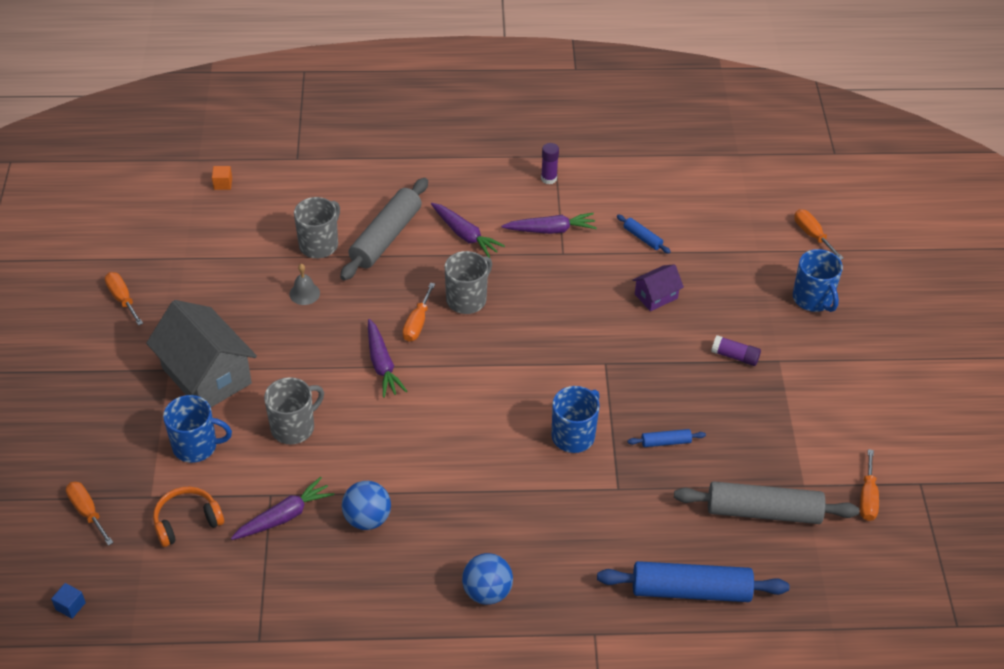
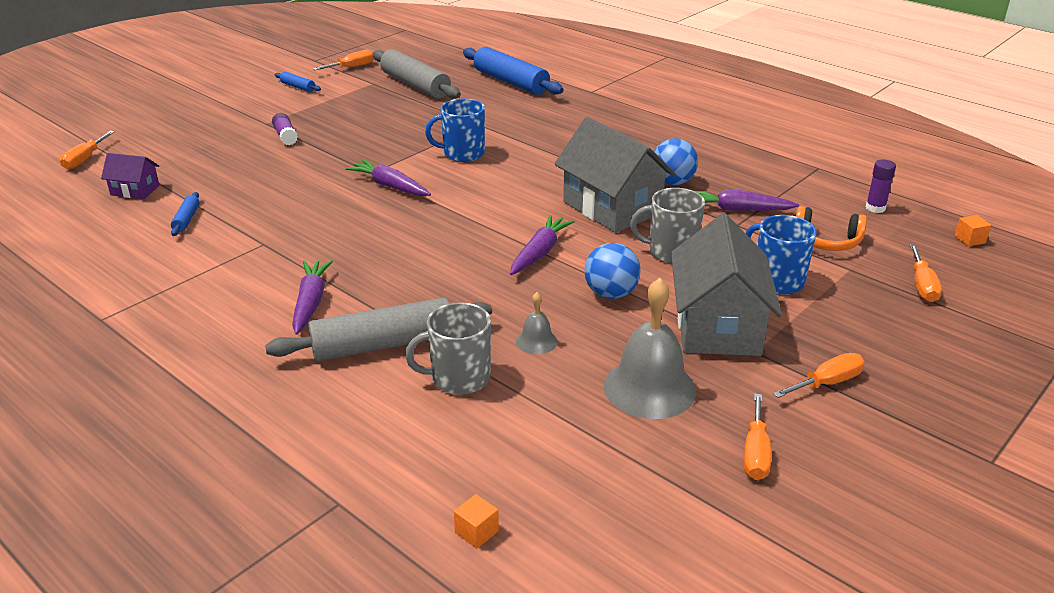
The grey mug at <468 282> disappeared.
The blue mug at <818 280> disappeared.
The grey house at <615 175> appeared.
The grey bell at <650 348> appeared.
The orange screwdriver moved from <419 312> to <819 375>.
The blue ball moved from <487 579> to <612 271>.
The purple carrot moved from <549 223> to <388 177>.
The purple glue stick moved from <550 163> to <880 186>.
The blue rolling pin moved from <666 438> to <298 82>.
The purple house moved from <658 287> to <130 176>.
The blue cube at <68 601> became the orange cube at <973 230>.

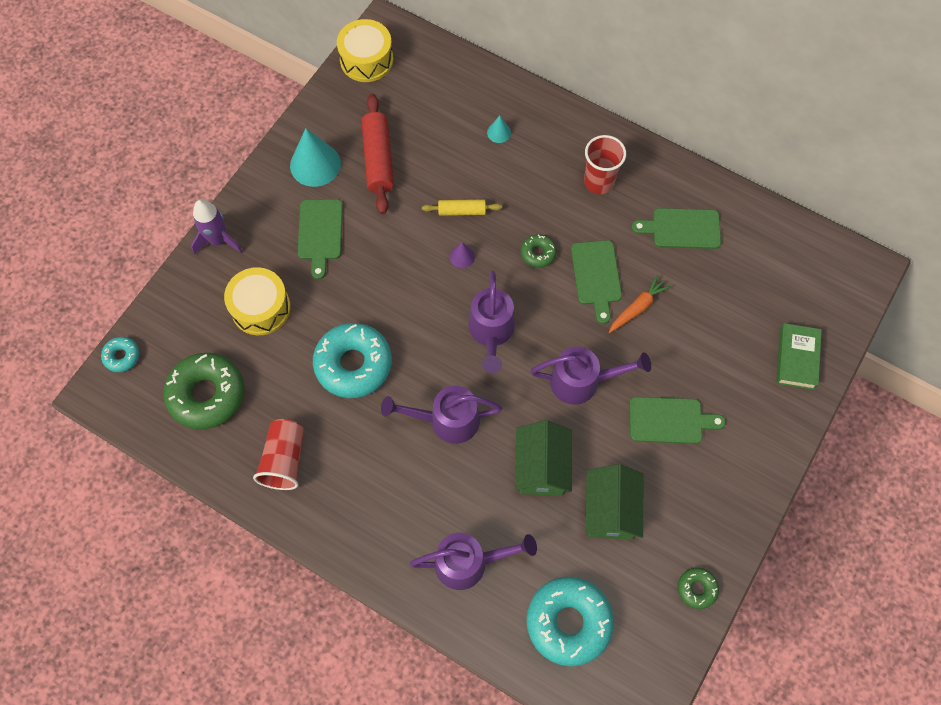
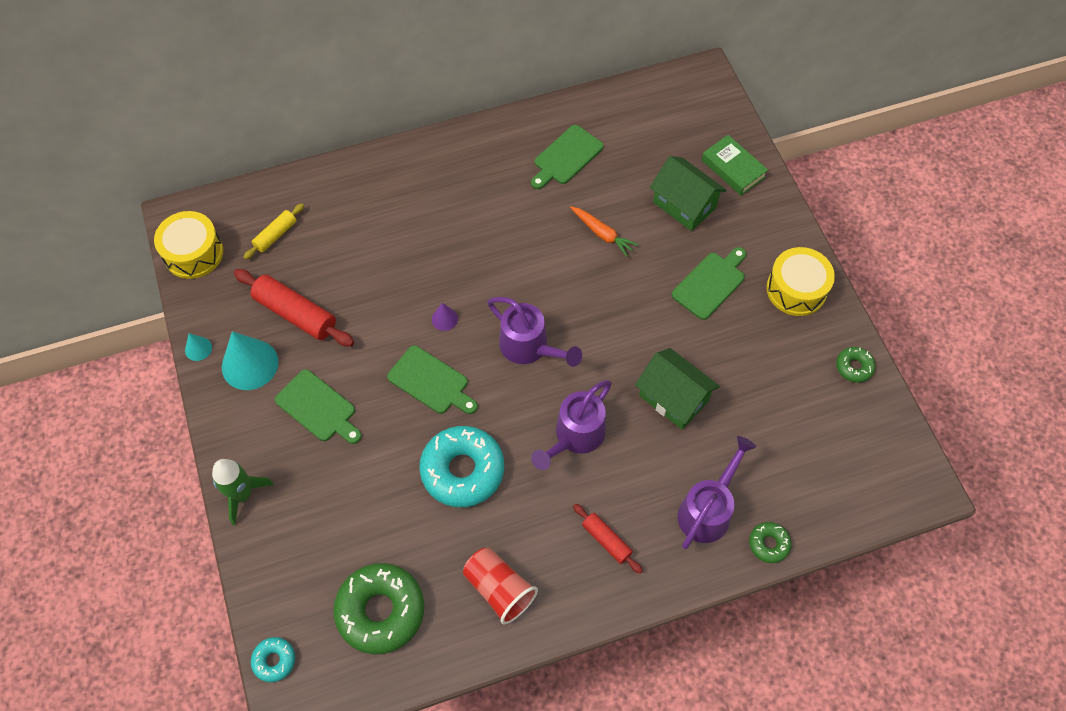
The turquoise donut at <570 621> disappeared.
The purple watering can at <591 375> disappeared.
The red cup at <605 164> disappeared.
The red rolling pin at <608 539> appeared.
The yellow drum moved from <257 301> to <801 281>.
The yellow rolling pin moved from <462 207> to <273 231>.
The turquoise cone moved from <499 129> to <198 347>.
The green donut moved from <539 251> to <770 542>.
The green cutting board moved from <596 282> to <432 379>.
The green house moved from <614 502> to <688 193>.
The purple rocket at <217 226> became the green rocket at <243 492>.
The orange carrot at <640 303> turned 135 degrees clockwise.

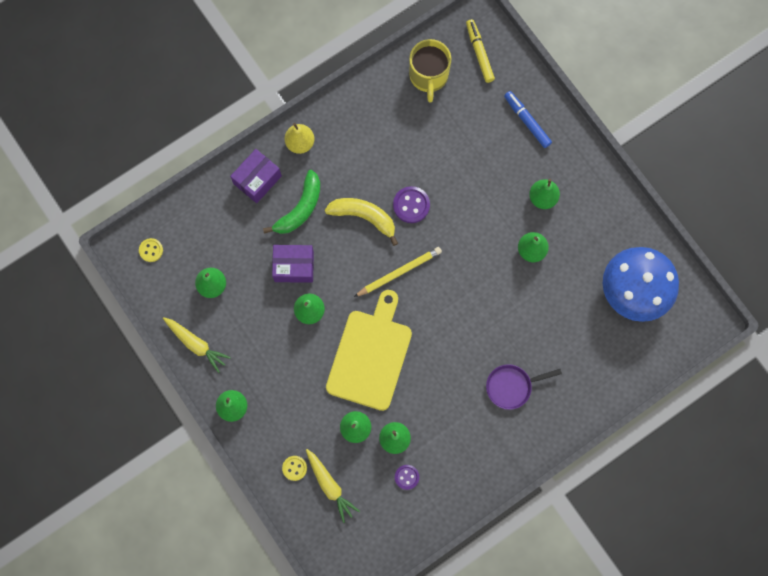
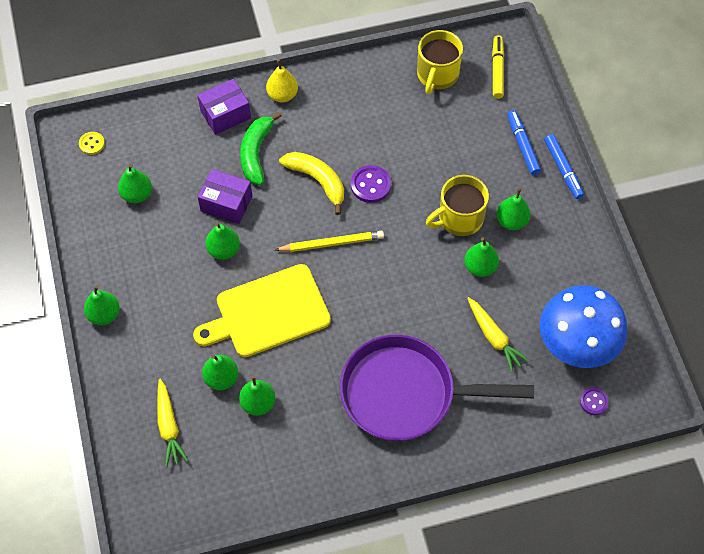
The yellow button at <294 468> disappeared.
The yellow mug at <457 205> appeared.
The blue marker at <564 166> appeared.
The yellow carrot moved from <197 345> to <498 334>.
The purple button moved from <407 477> to <594 401>.
The green banana at <291 202> turned 135 degrees clockwise.
The yellow cutting board at <369 350> turned 150 degrees counterclockwise.
The purple pan at <524 387> changed to 2.15 times the size.

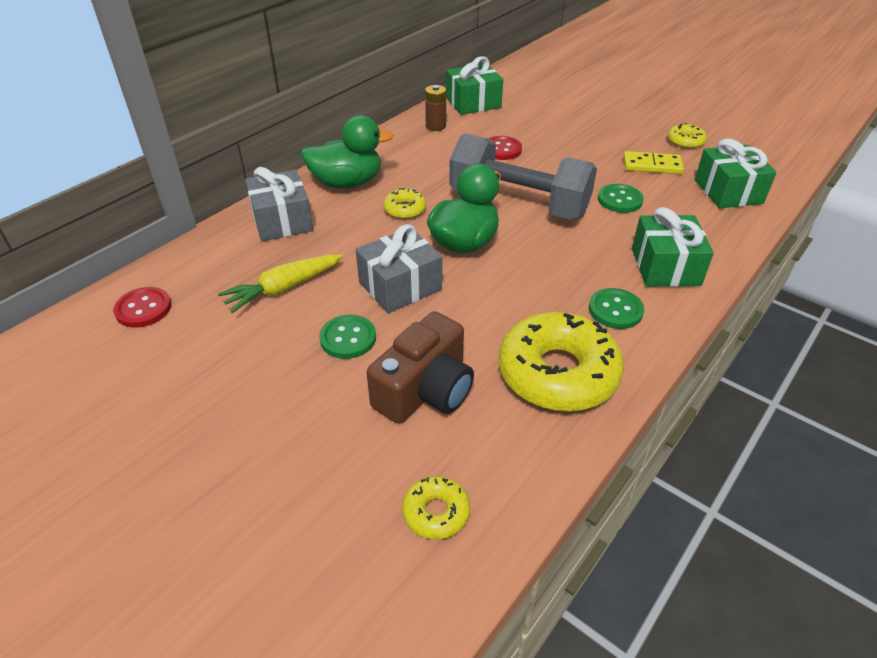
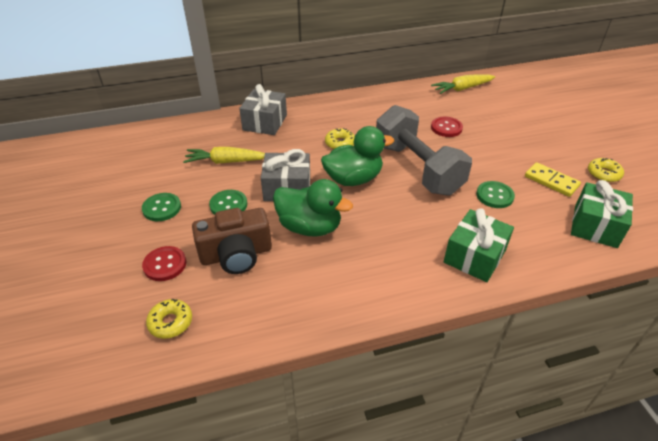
The brown battery at <435 108> disappeared.
The yellow donut at <561 362> disappeared.
The red button moved from <142 307> to <164 263>.
The green duck moved from <347 152> to <313 208>.
The green button moved from <616 308> to <161 207>.
The green gift at <474 85> was replaced by the yellow carrot at <463 84>.

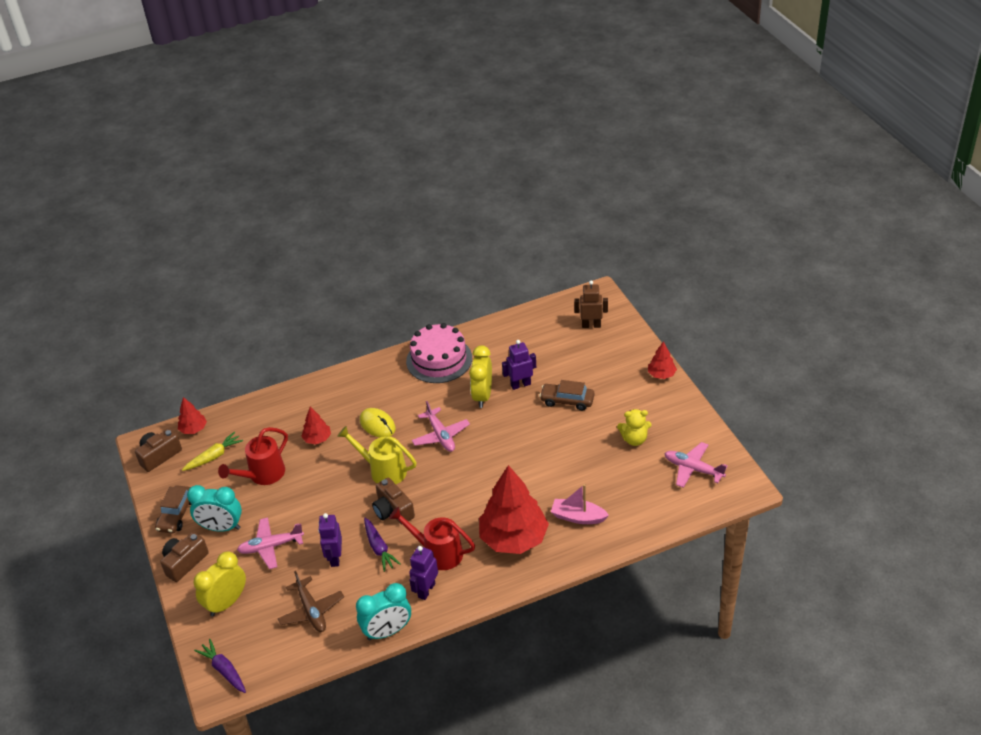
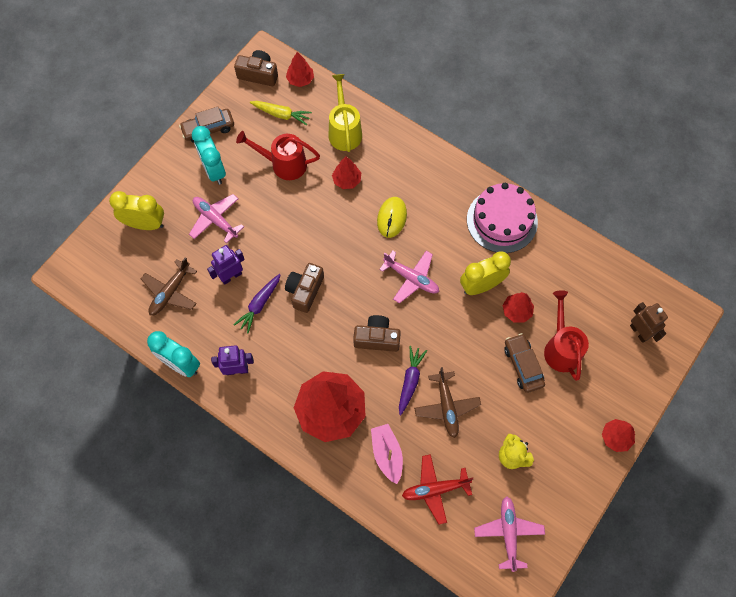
The red plane at <437 489> appeared.
The brown plane at <447 402> appeared.
The brown camera moved from <184 557> to <377 333>.
The purple carrot moved from <220 666> to <413 380>.
The yellow watering can moved from <377 455> to <345 113>.
The red watering can moved from <432 538> to <566 335>.
The purple robot at <519 365> was replaced by the red tree at <518 307>.
The pink plane at <441 426> turned 90 degrees counterclockwise.

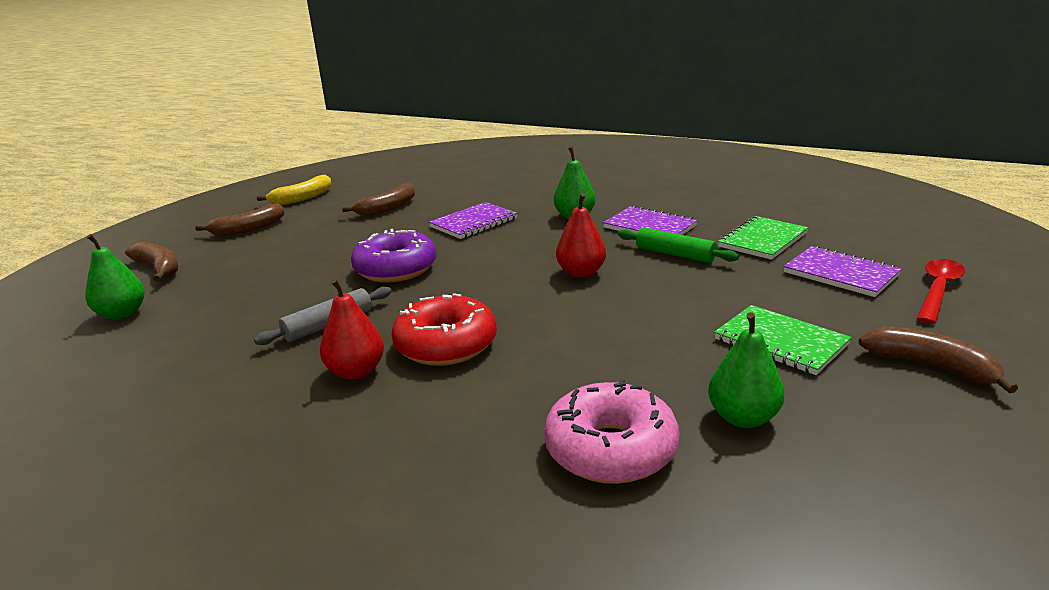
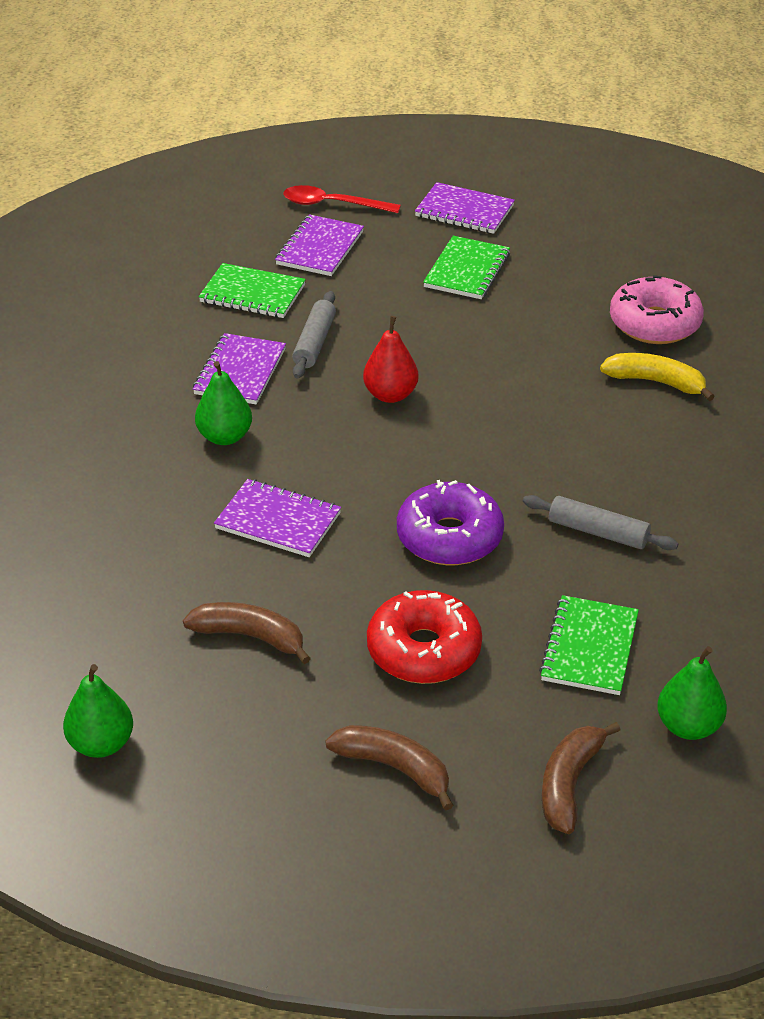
The red pear at <352 329> disappeared.
The green notebook at <589 645> appeared.
The yellow banana moved from <294 190> to <657 377>.
The red donut moved from <444 329> to <424 637>.
The green pear moved from <746 370> to <98 711>.
The brown banana at <938 359> was replaced by the purple notebook at <465 208>.
The green rolling pin at <678 245> became the grey rolling pin at <314 334>.

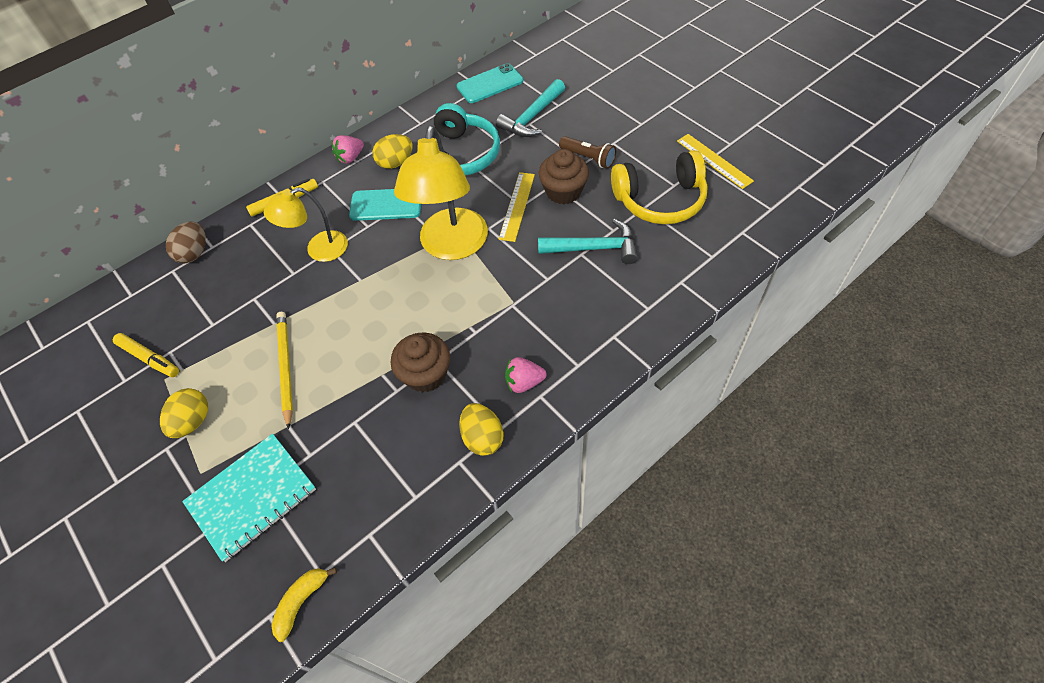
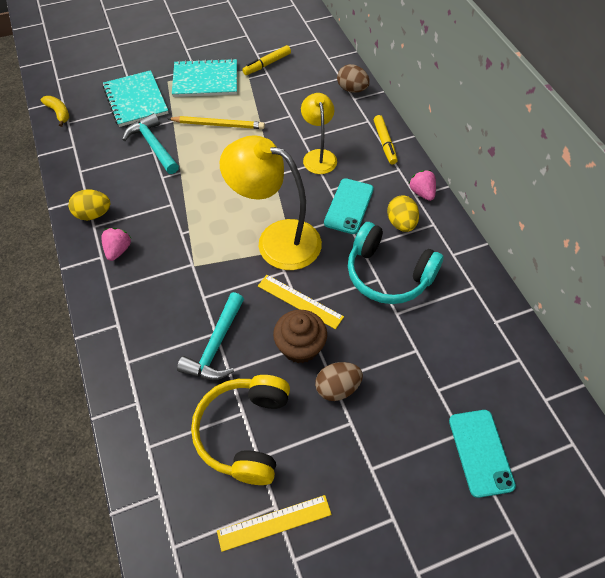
The brown cupcake at <420 362> disappeared.
The turquoise phone moved from <490 83> to <482 454>.
The turquoise hammer moved from <530 108> to <150 143>.
The yellow egg at <184 413> was replaced by the turquoise notebook at <204 77>.
The brown flashlight at <587 152> was replaced by the brown egg at <339 381>.

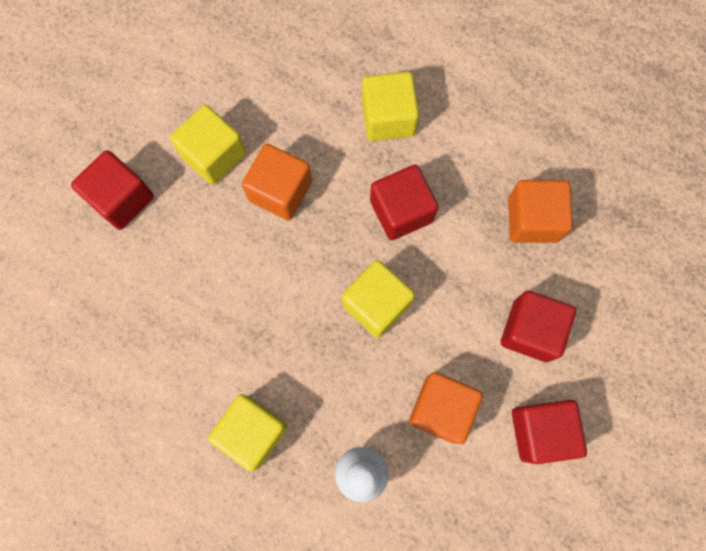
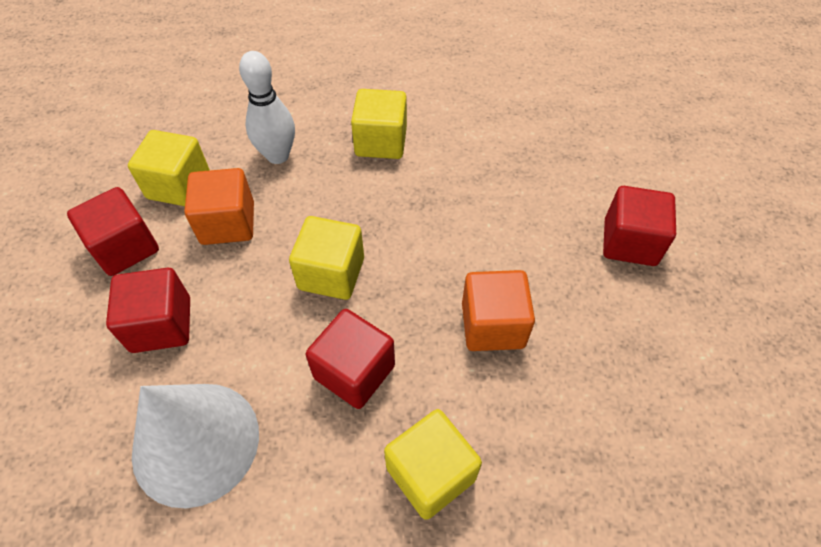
The yellow cube moved from <208 145> to <169 168>.
The orange cube at <540 211> was replaced by the white cone at <195 446>.

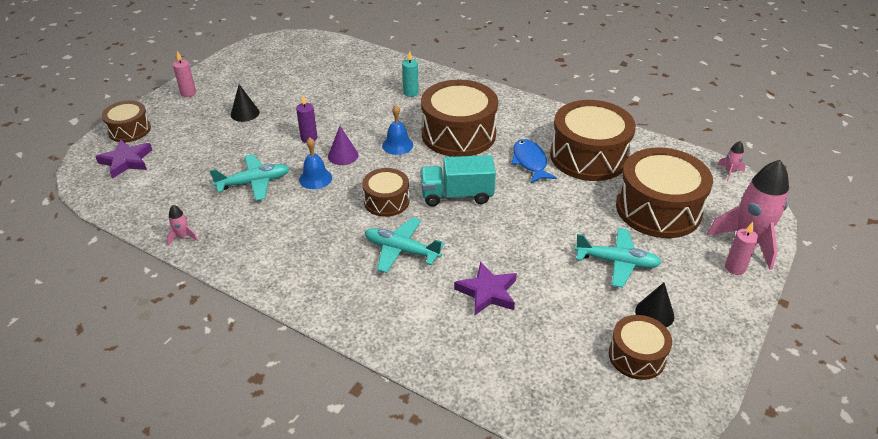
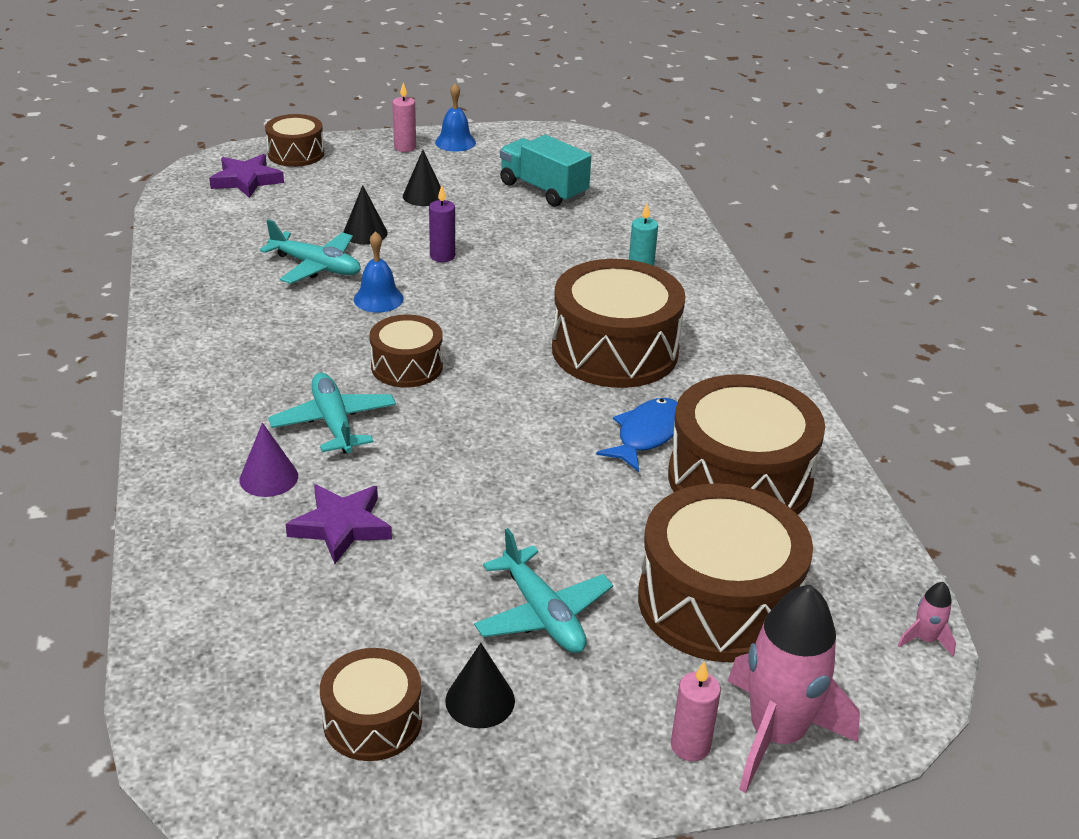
The pink rocket at <182 225> disappeared.
The black cone at <365 214> appeared.
The purple cone moved from <343 145> to <269 460>.
The blue bell moved from <397 130> to <455 117>.
The turquoise truck moved from <458 180> to <545 171>.

